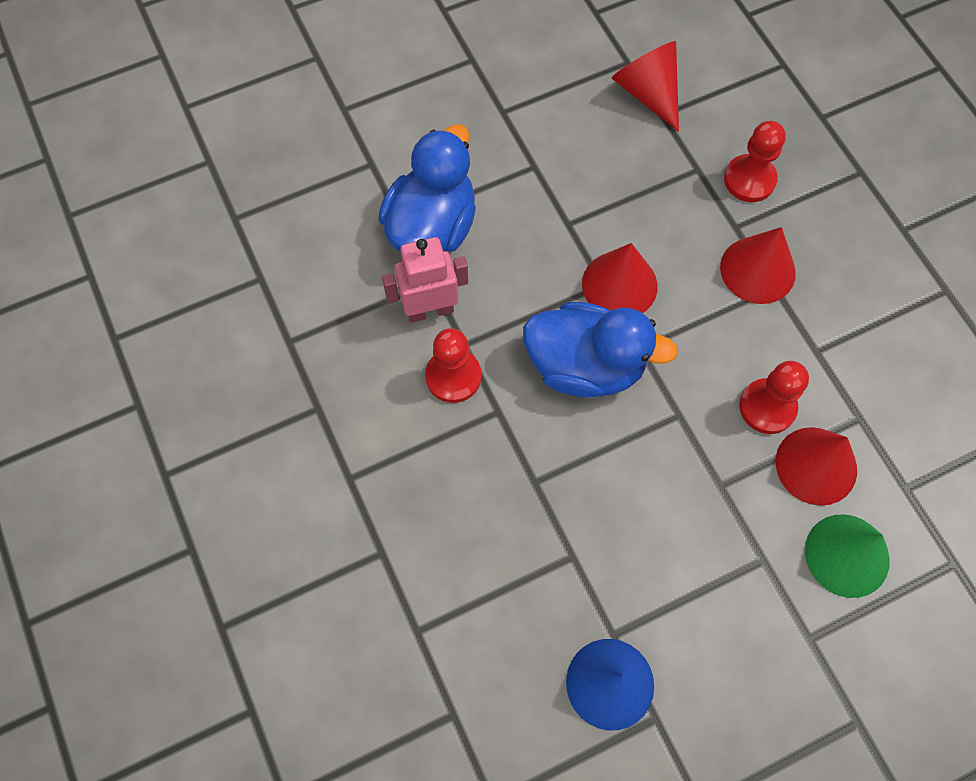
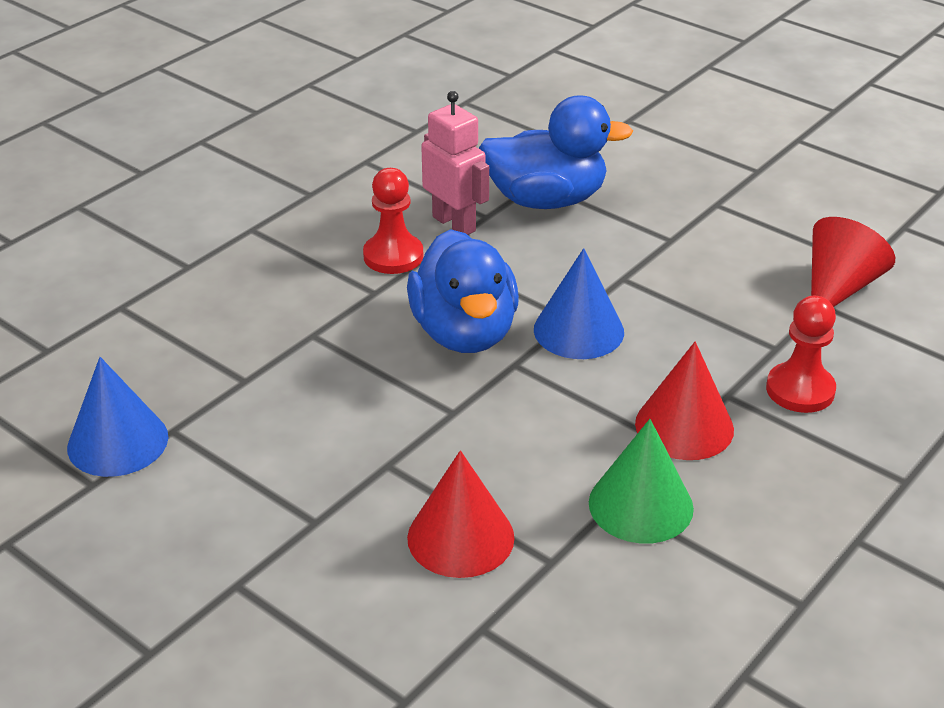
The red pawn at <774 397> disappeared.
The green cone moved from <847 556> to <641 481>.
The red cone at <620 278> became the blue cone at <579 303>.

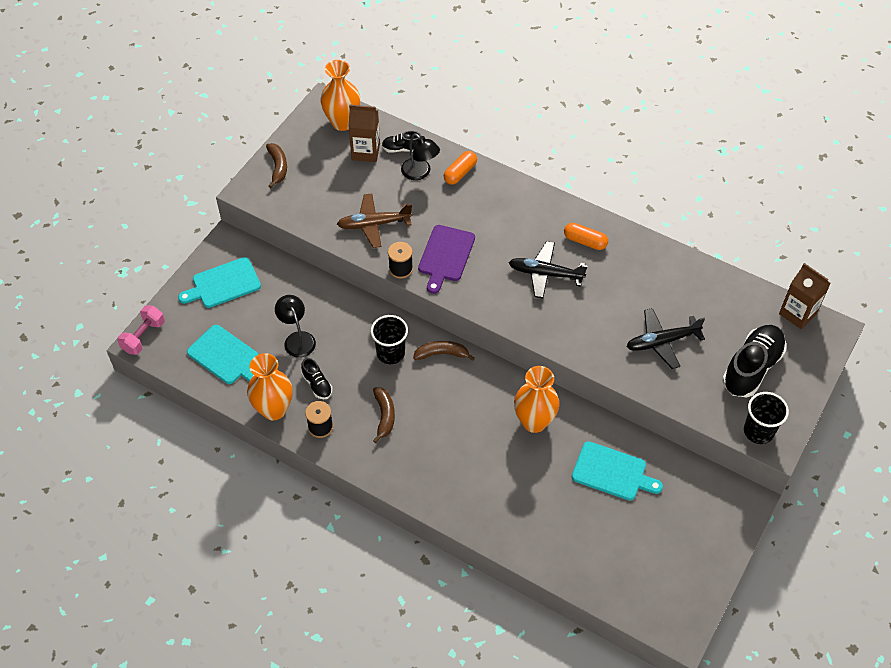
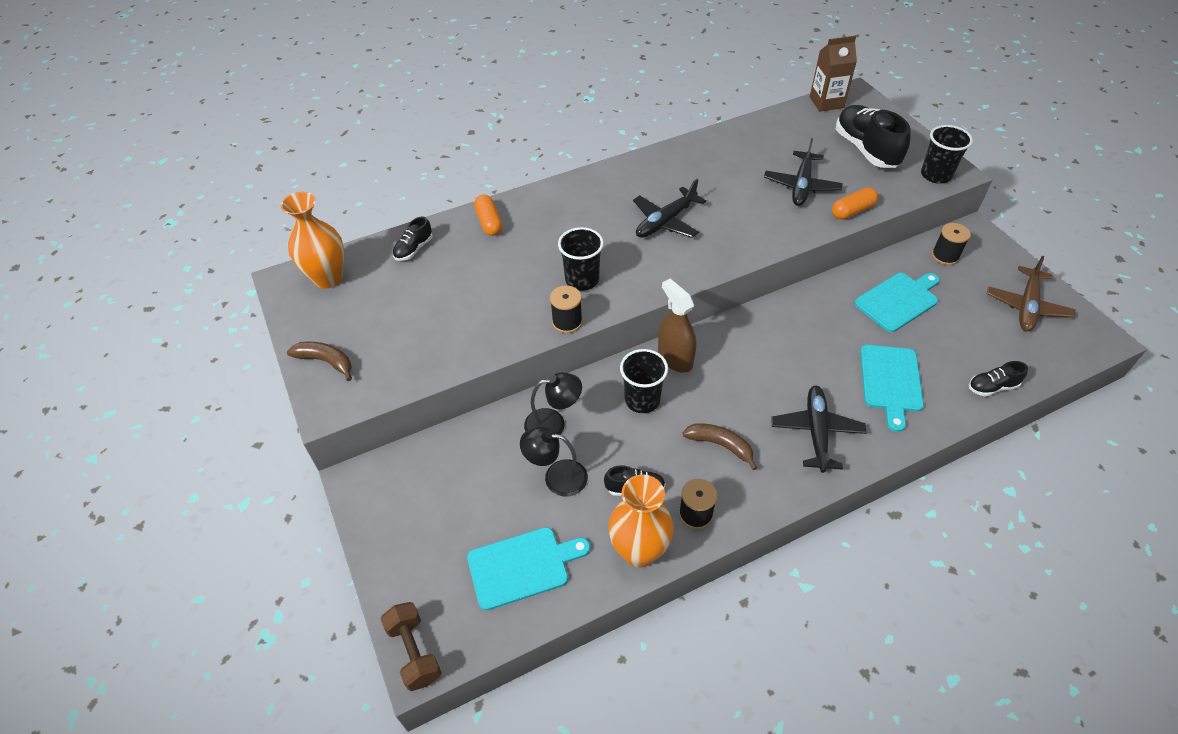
The brown carton at <364 133> disappeared.
The orange vase at <537 399> disappeared.
The black plane at <819 429> appeared.
The black spool at <951 244> appeared.
The black shoe at <998 378> appeared.
The turquoise cutting board moved from <219 282> to <892 388>.
The brown plane moved from <375 220> to <1031 293>.
The black lamp moved from <420 156> to <553 403>.
The orange capsule moved from <586 236> to <855 203>.
The brown banana at <444 351> was replaced by the brown spray bottle at <677 326>.
The purple cutting board at <446 259> was replaced by the black cup at <581 259>.
The pink dumbbell at <141 330> became the brown dumbbell at <411 646>.

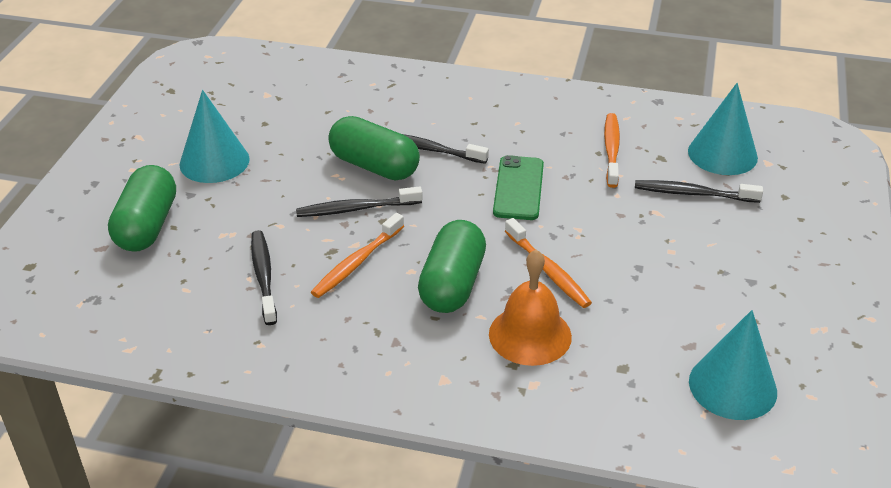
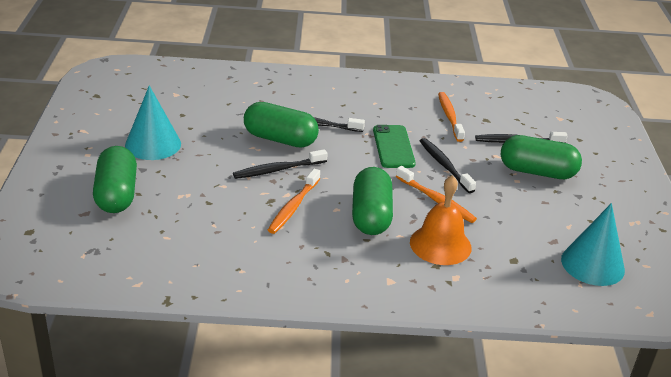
The turquoise cone at <723 129> disappeared.
The green capsule at <541 157> appeared.
The black toothbrush moved from <264 277> to <448 165>.

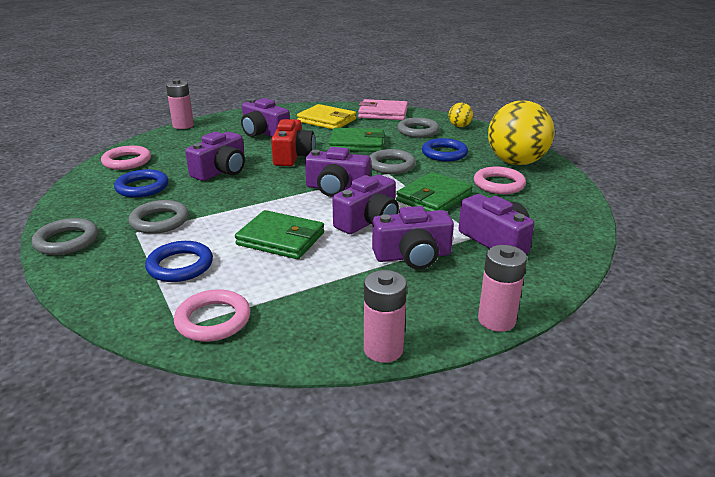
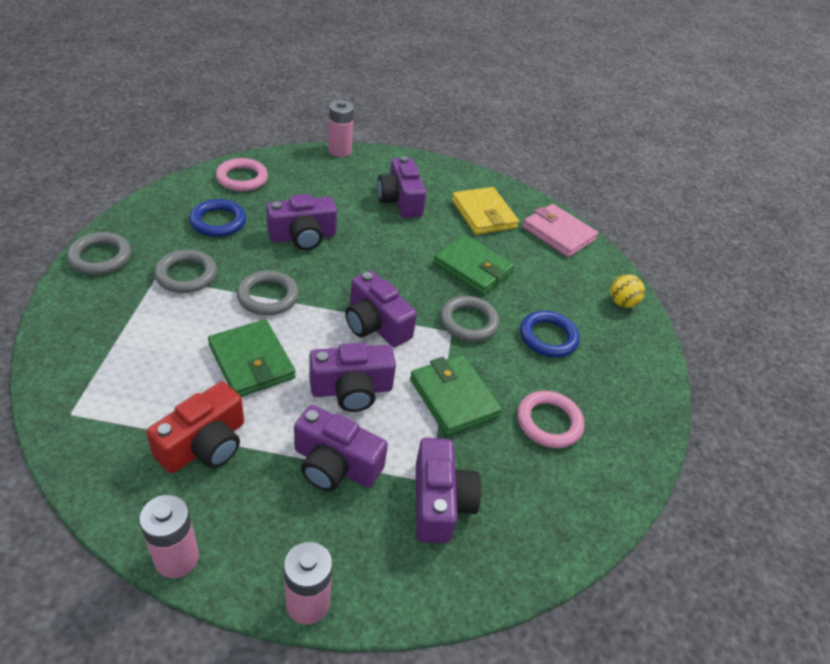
The blue ring at <179 261> disappeared.
The pink ring at <212 315> disappeared.
The yellow ball at <521 132> disappeared.
The red camera moved from <293 142> to <195 427>.
The grey ring moved from <418 127> to <268 292>.
The green wallet at <434 191> turned 75 degrees clockwise.

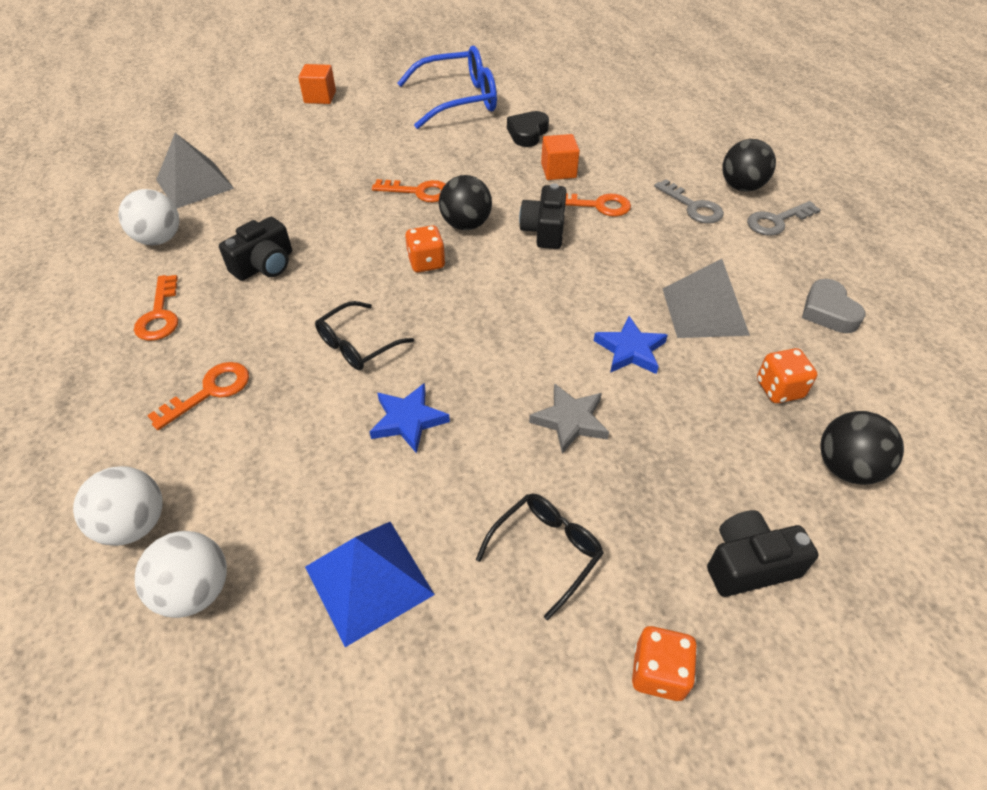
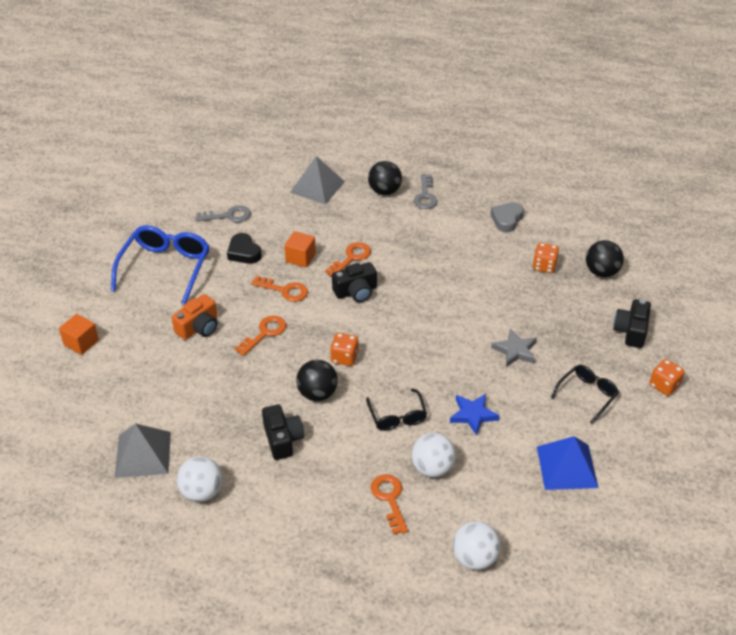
The blue star at <631 345> disappeared.
The orange camera at <195 317> appeared.
The orange key moved from <156 308> to <279 289>.
The white ball moved from <181 574> to <433 455>.
The black ball moved from <465 202> to <317 380>.
The grey key moved from <689 201> to <223 214>.
The grey pyramid moved from <706 298> to <317 180>.
The black glasses at <540 556> turned 60 degrees clockwise.
The black camera at <543 216> turned 60 degrees counterclockwise.
The grey heart at <833 306> turned 105 degrees clockwise.

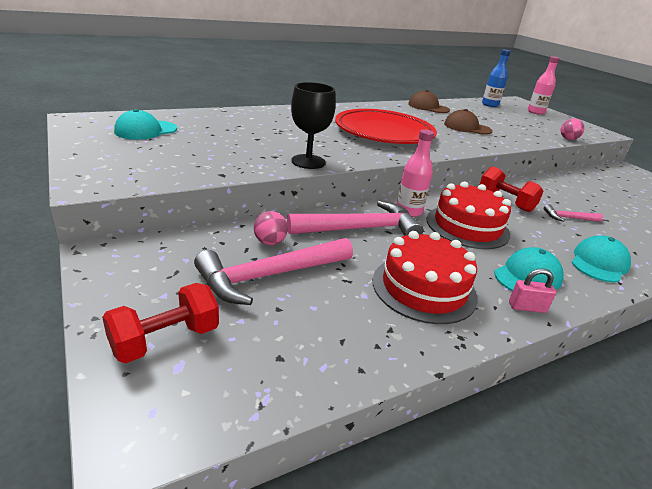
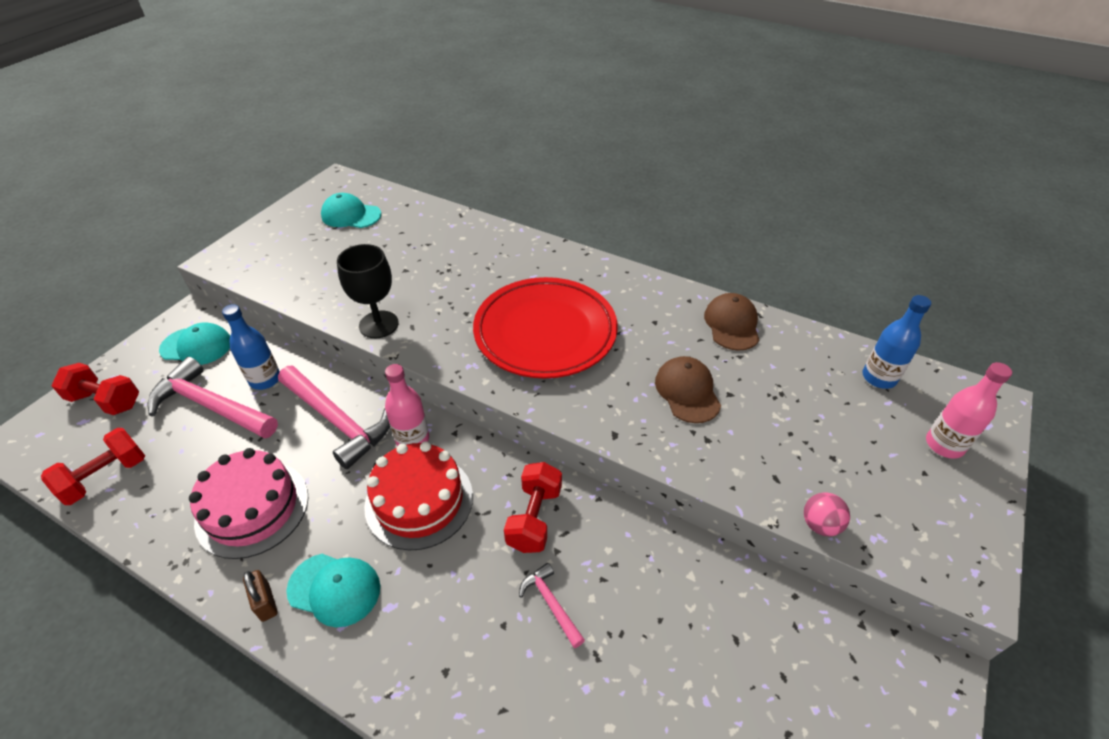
The red dumbbell at <93 466> appeared.
The turquoise cap moved from <601 259> to <194 343>.
The pink ball at <271 228> was replaced by the blue bottle at <251 347>.
The red cake at <425 277> became the pink cake at <248 503>.
The pink padlock at <532 291> became the brown padlock at <260 596>.

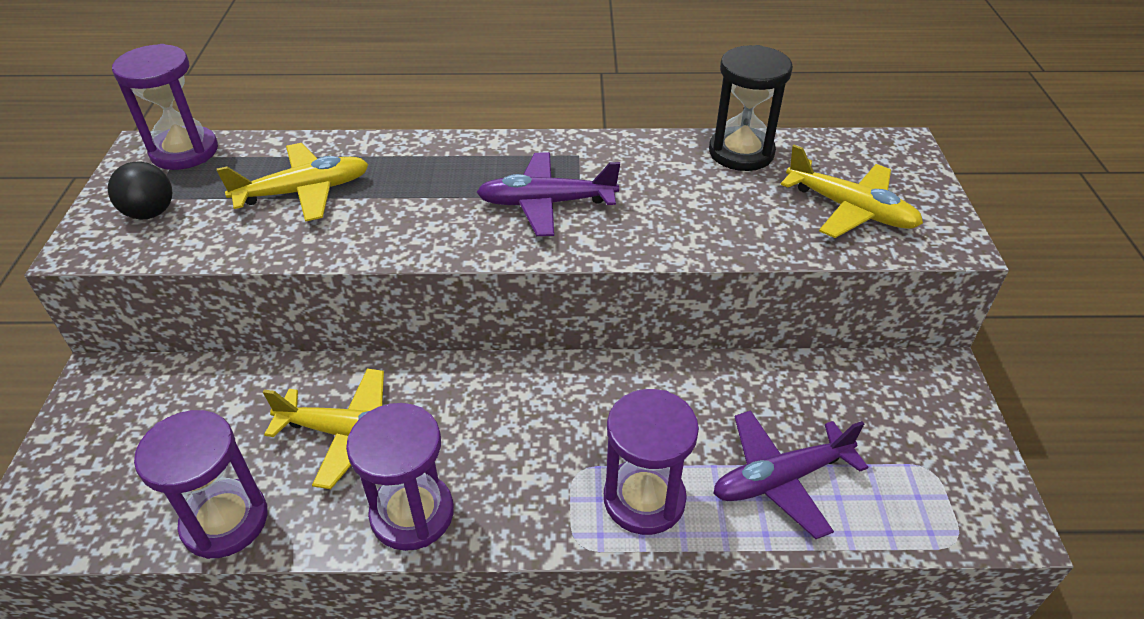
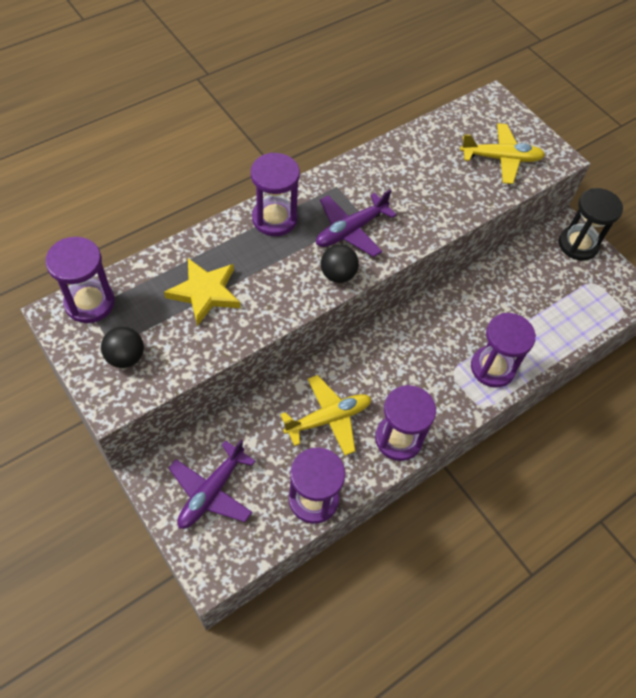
The purple hourglass at <275 194> appeared.
The black ball at <340 264> appeared.
The black hourglass moved from <751 108> to <591 224>.
The purple plane moved from <790 474> to <211 484>.
The yellow plane at <293 182> was replaced by the yellow star at <202 292>.

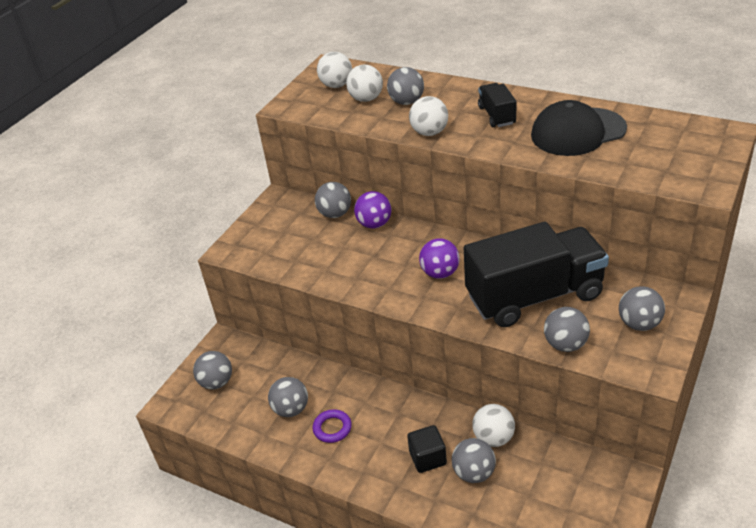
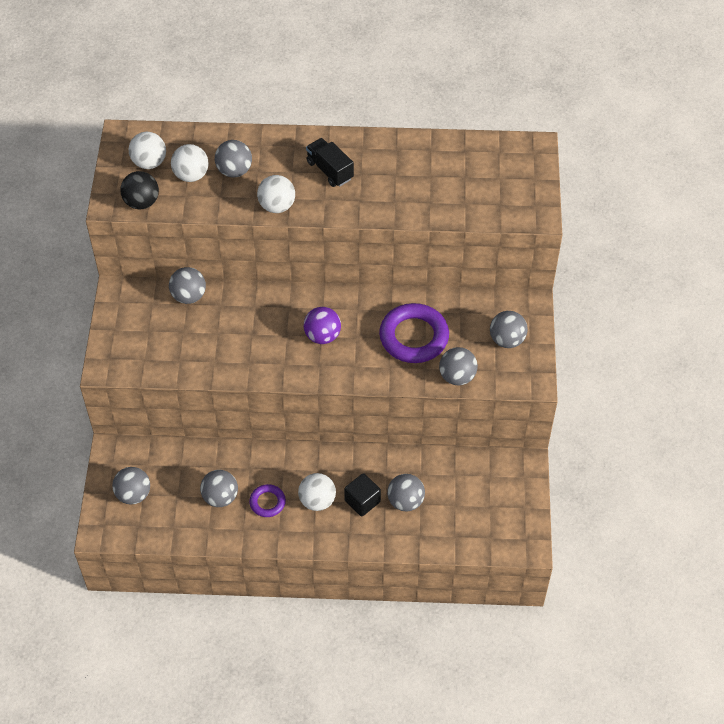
The purple ball at <372 210> disappeared.
The black cap at <579 128> disappeared.
The black ball at <139 190> appeared.
The white ball moved from <493 425> to <317 492>.
The black truck at <536 274> was replaced by the purple ring at <414 333>.

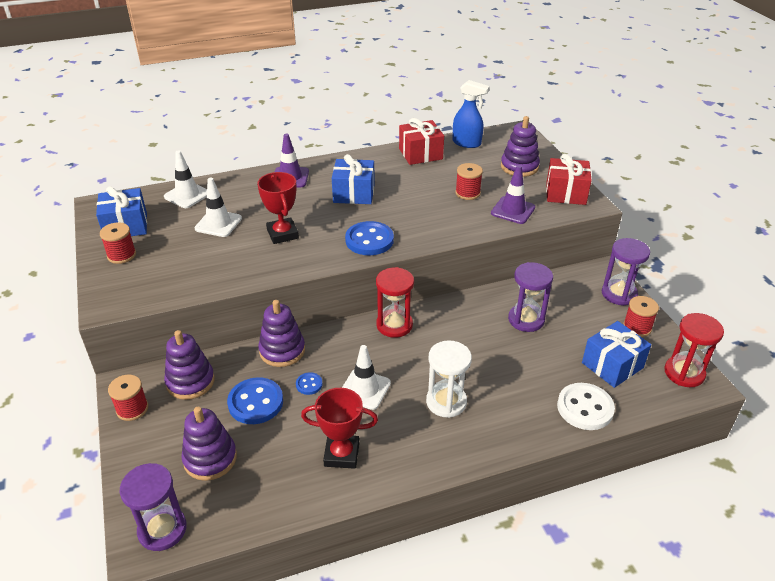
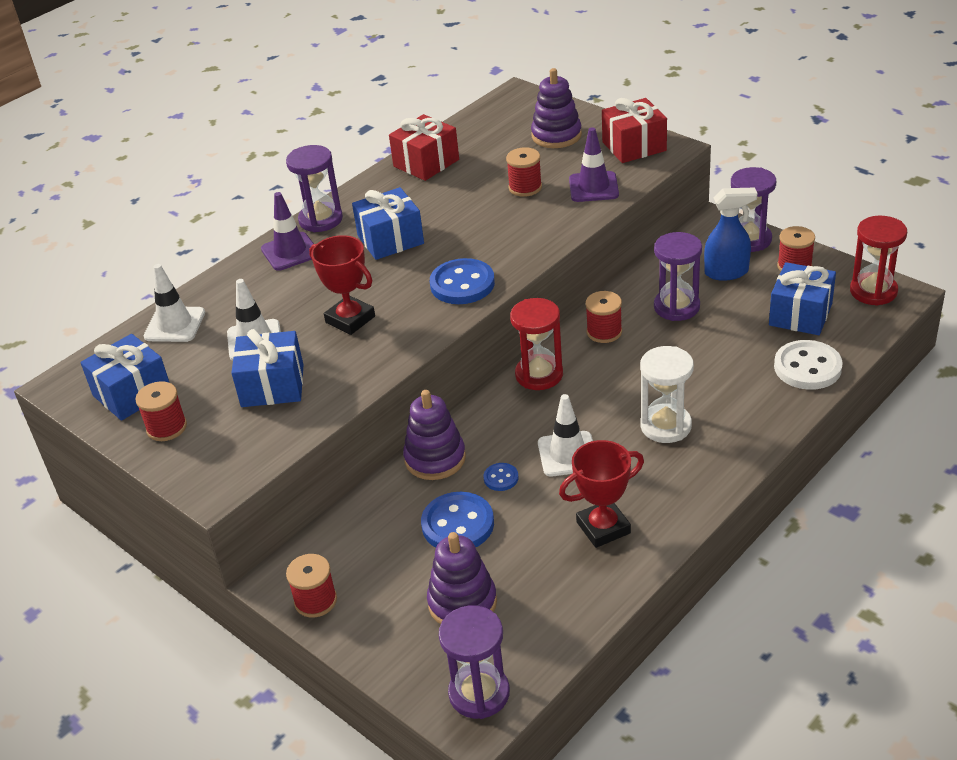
The purple stacking toy at <189 365> disappeared.
The blue gift at <267 368> appeared.
The purple hourglass at <314 188> appeared.
The red spool at <604 317> appeared.
The blue spray bottle moved from <471 114> to <730 234>.

